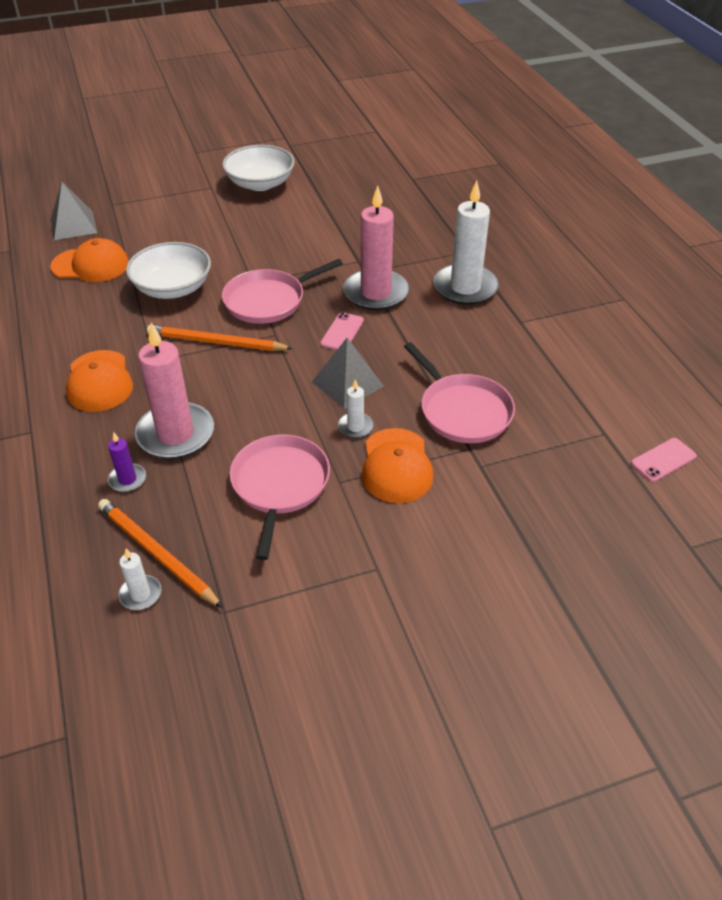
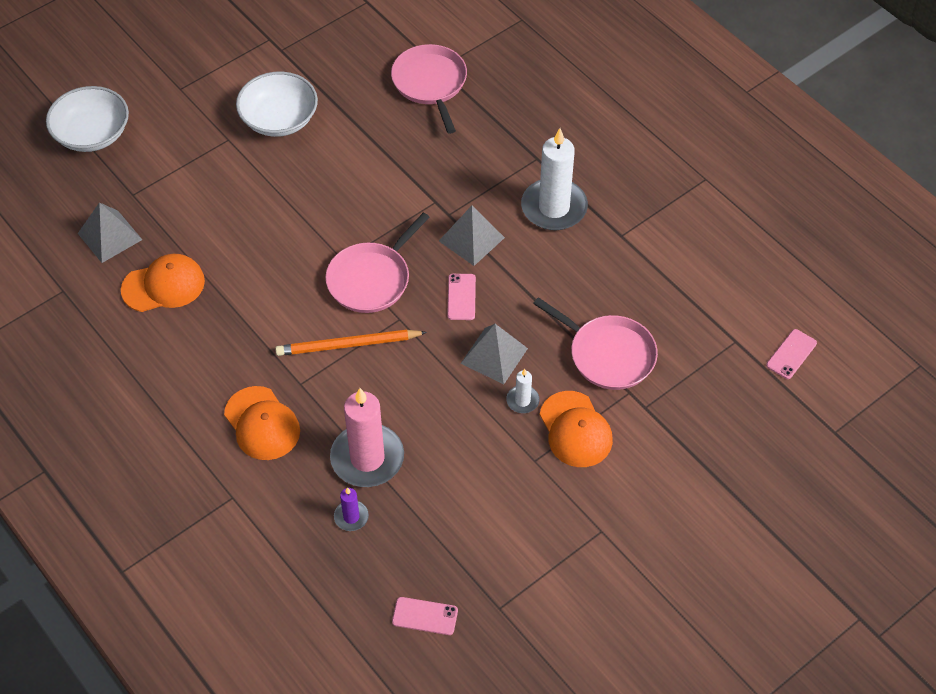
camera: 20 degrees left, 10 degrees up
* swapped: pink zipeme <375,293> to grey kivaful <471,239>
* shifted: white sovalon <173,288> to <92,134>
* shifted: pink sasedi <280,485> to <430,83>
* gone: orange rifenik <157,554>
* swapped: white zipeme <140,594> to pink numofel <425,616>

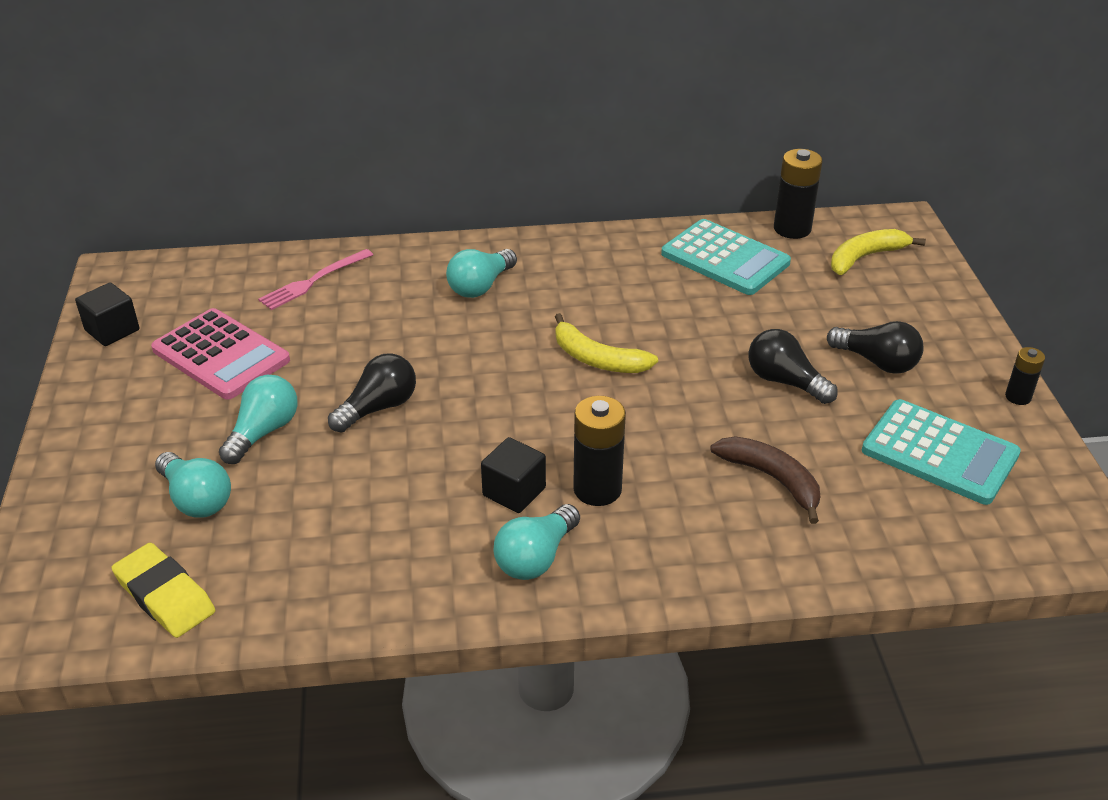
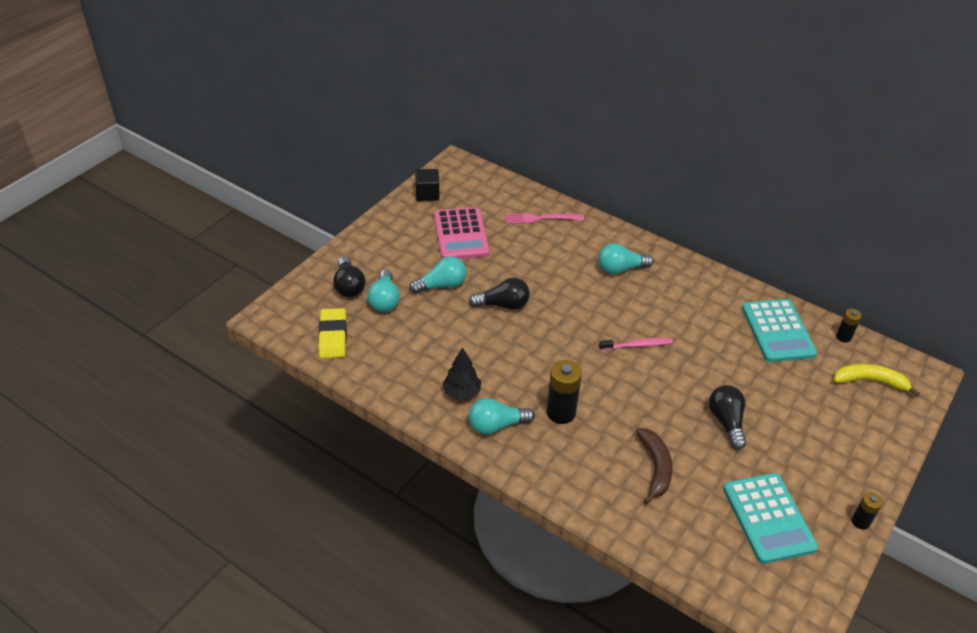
camera: 40 degrees right, 5 degrees up
* scaled: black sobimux <792,229> = <843,337> x0.57
* swapped: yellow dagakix <597,359> to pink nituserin <637,345>
* shifted: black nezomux <877,362> to <349,286>
* gone: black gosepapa <514,492>
* new: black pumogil <461,392>

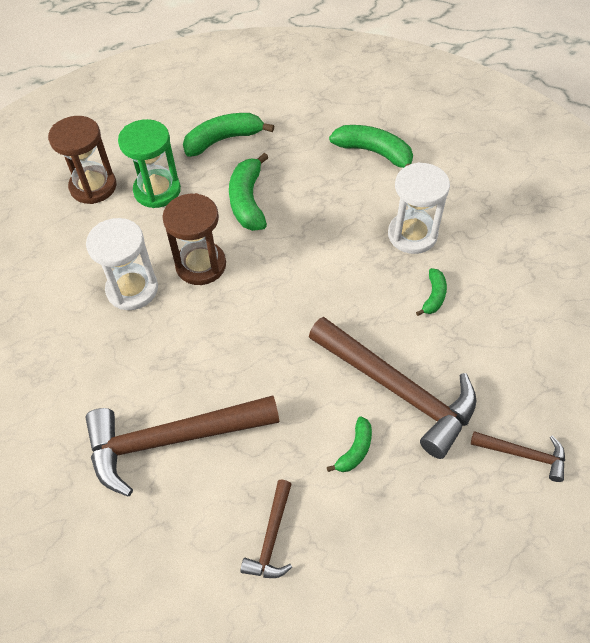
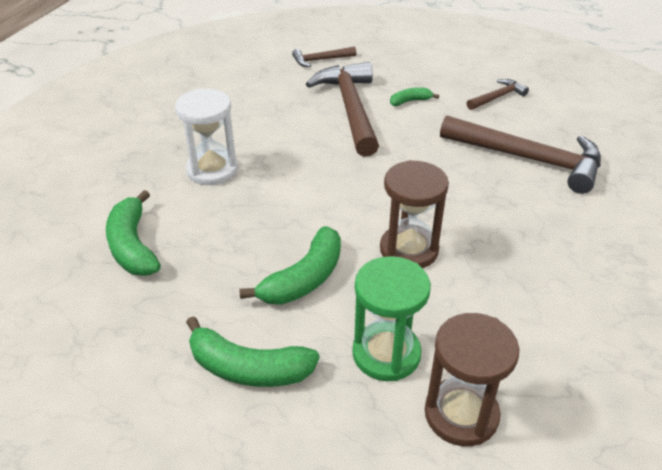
camera: 140 degrees left, 15 degrees down
* gone: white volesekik <132,289>
* gone: green dagakix <433,296>
* rotated: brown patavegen <523,454> = <321,60> 75 degrees counterclockwise

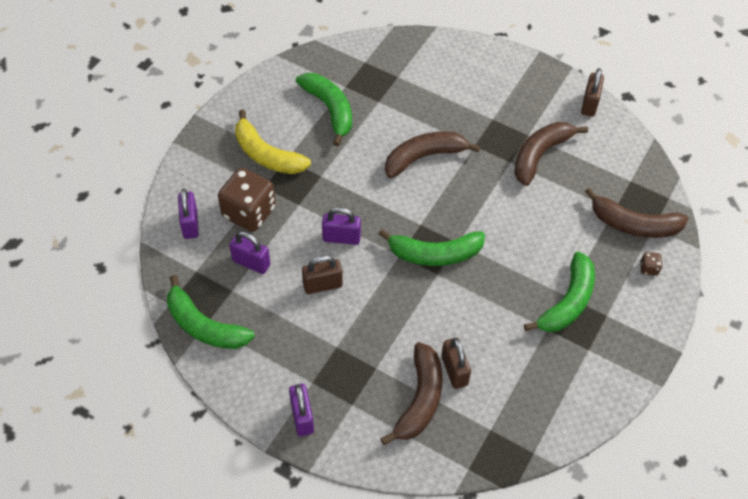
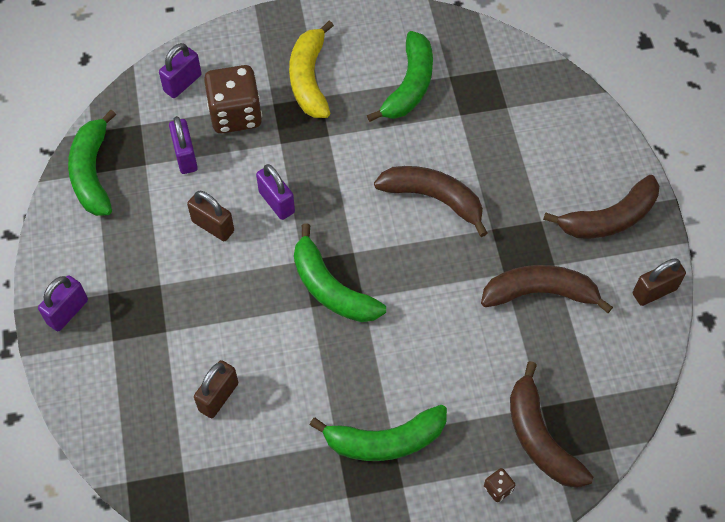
camera: 50 degrees right, 5 degrees up
* shifted: brown dagakix <420,399> to <609,218>

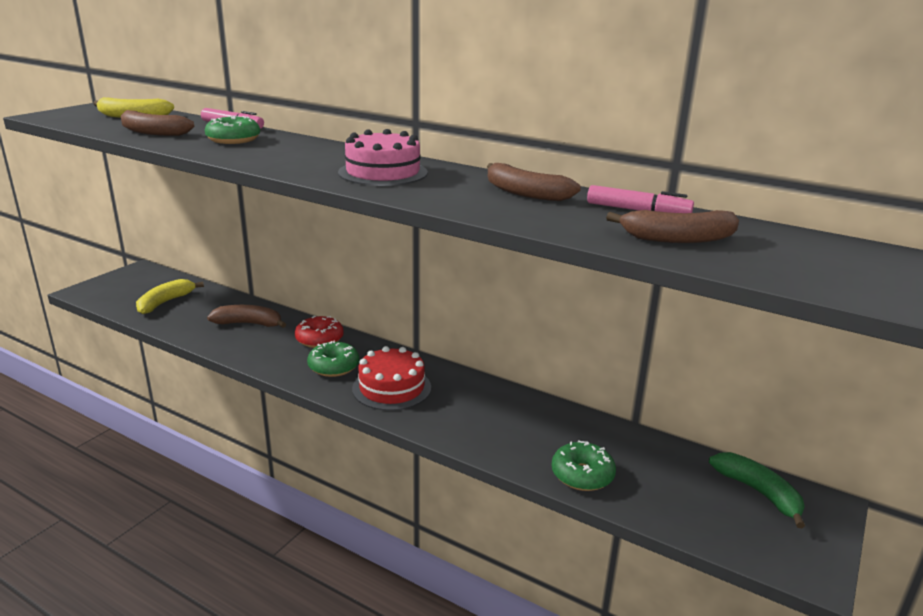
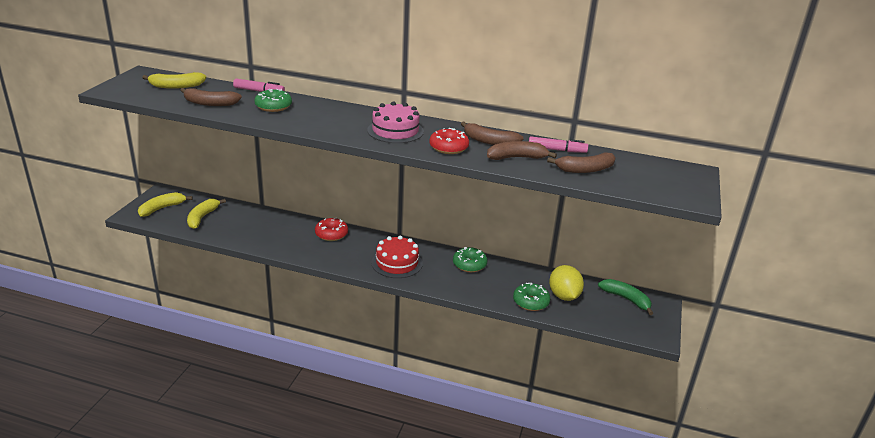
camera: 15 degrees left, 5 degrees up
* shifted: brown dagakix <249,324> to <517,158>
* shifted: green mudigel <333,367> to <469,265>
* new: red mudigel <448,148>
* new: yellow dagakix <162,208>
* new: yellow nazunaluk <564,296>

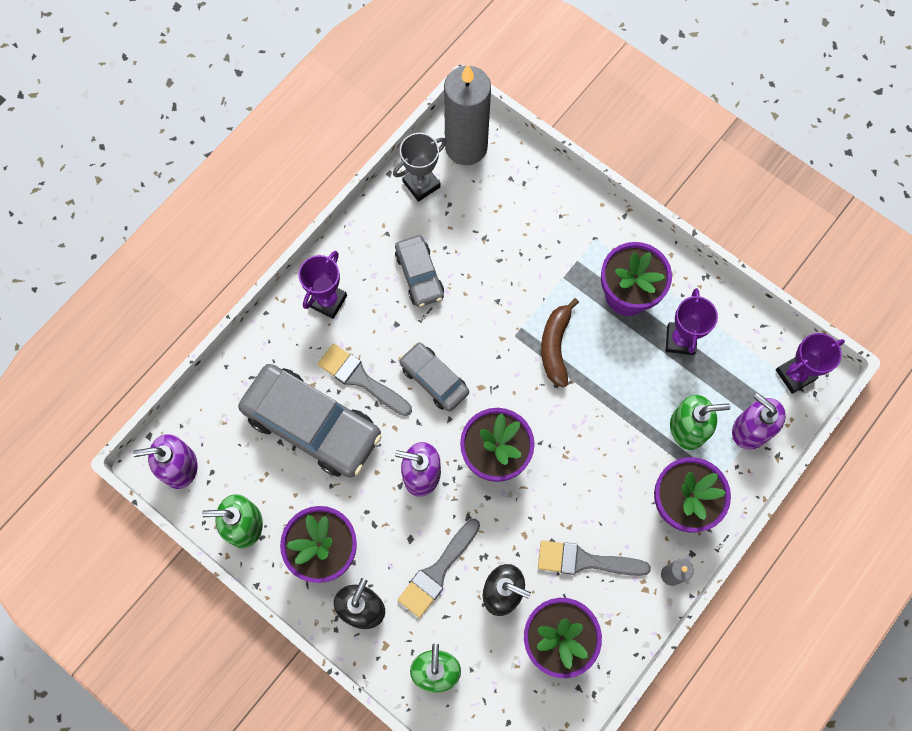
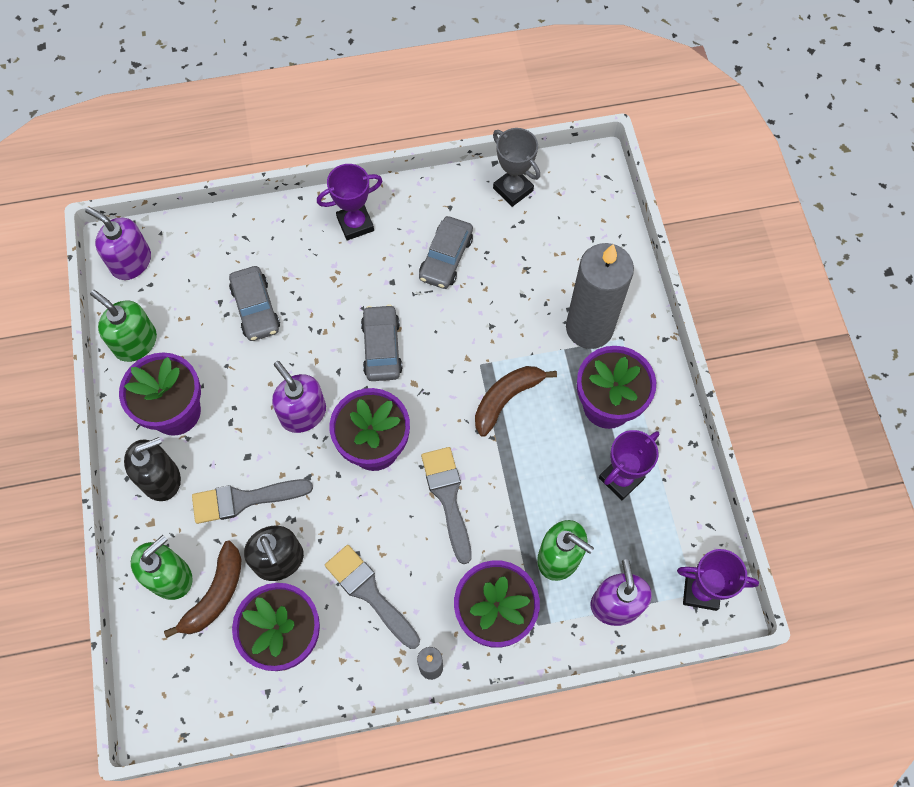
camera: 40 degrees right, 5 degrees down
* shifted: grey zipeme <466,147> to <589,328>
* rotated: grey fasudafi <421,184> = <513,189> 45 degrees clockwise
* shifted: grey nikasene <361,379> to <448,497>
* scaled: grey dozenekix <312,425> = <256,308> x0.54
* new: brown dagakix <215,594>

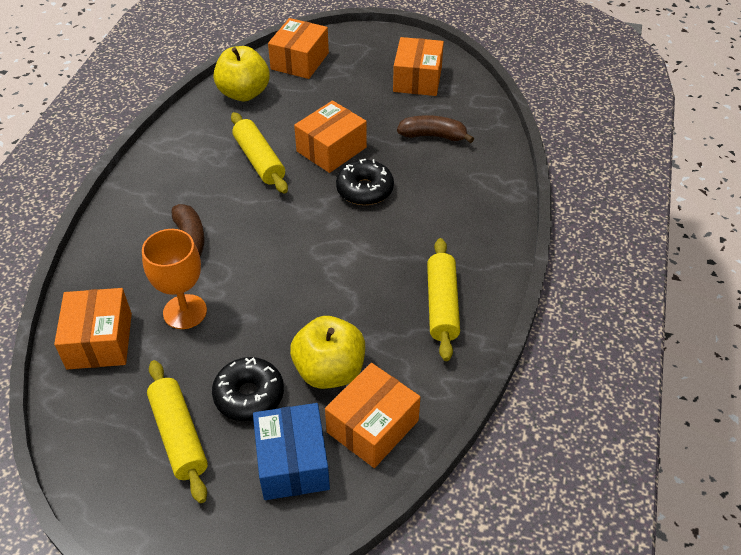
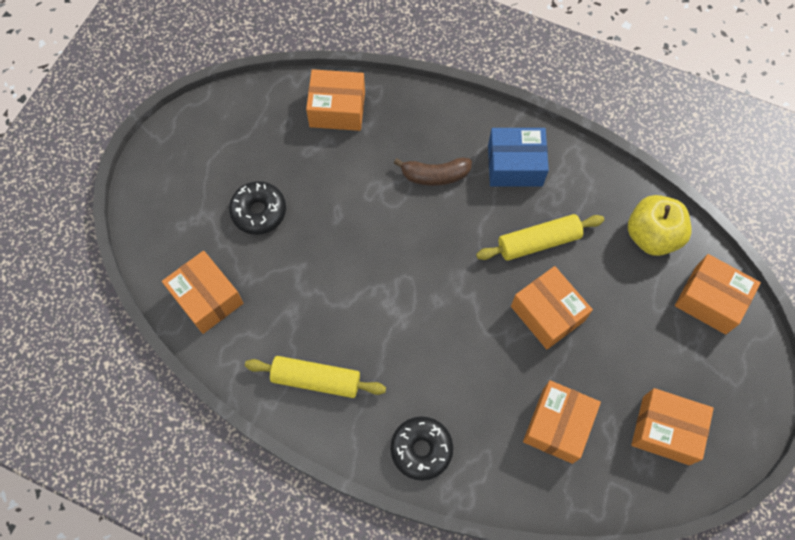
camera: 100 degrees right, 20 degrees up
* swapped: brown dagakix <433,136> to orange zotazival <557,425>
* shifted: black mudigel <365,190> to <421,449>
* gone: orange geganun <185,312>
* gone: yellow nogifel <329,371>
* gone: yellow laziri <179,435>
* shifted: blue zotazival <292,462> to <515,165>

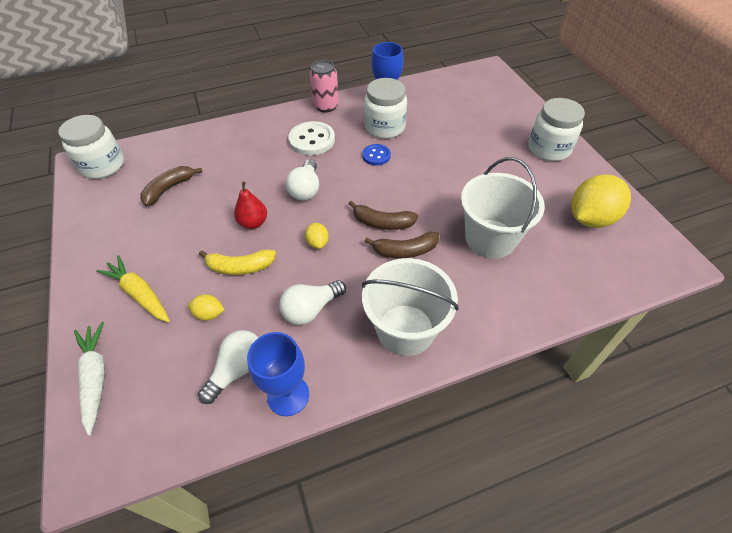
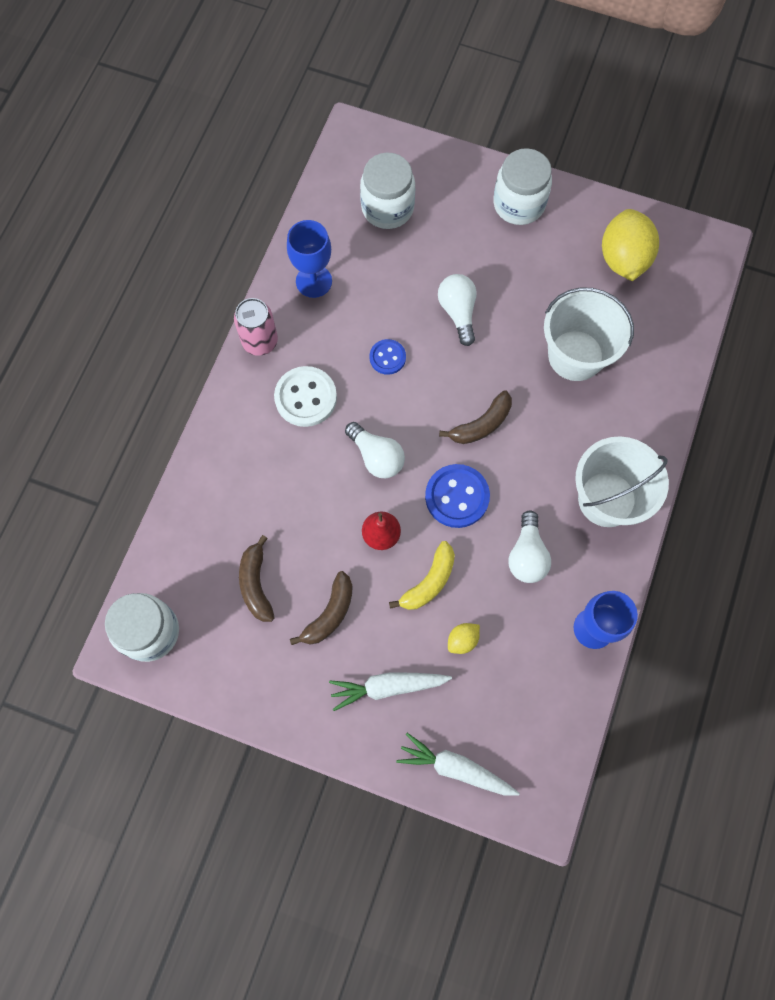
camera: 50 degrees left, 20 degrees up
* shifted: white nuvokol <385,127> to <387,208>
* swapped: yellow nazunaluk <317,243> to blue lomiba <457,497>
* shifted: brown dagakix <405,251> to <329,614>
* repainted: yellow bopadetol <139,294> to white bopadetol <387,687>
* shifted: white nezomux <237,370> to <458,312>

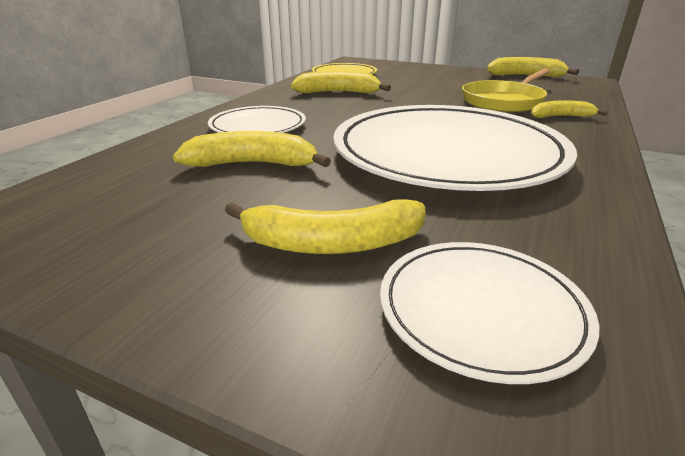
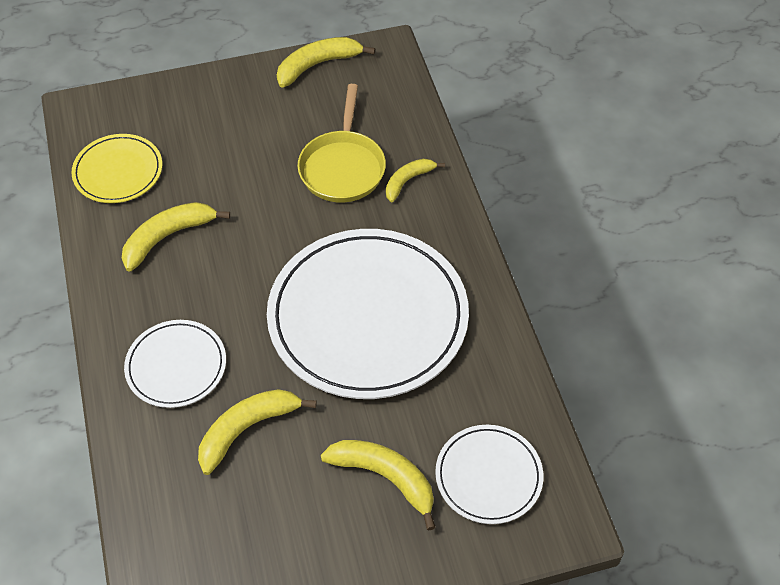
camera: 40 degrees left, 25 degrees up
* rotated: yellow dagakix <331,243> = <385,478> 105 degrees counterclockwise

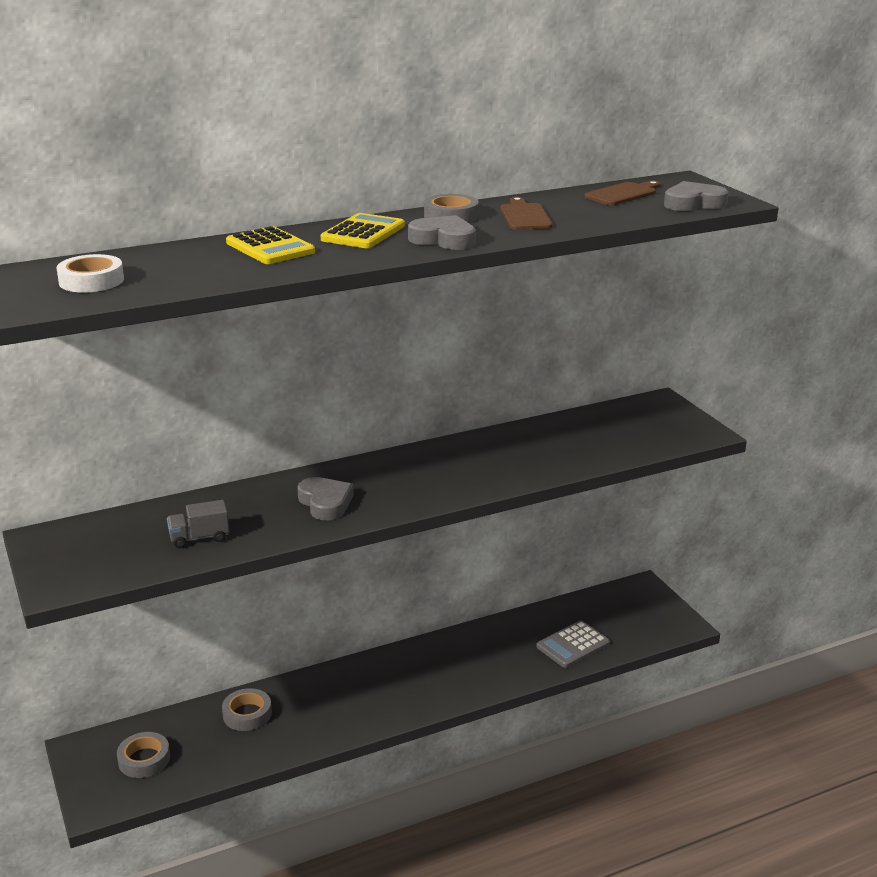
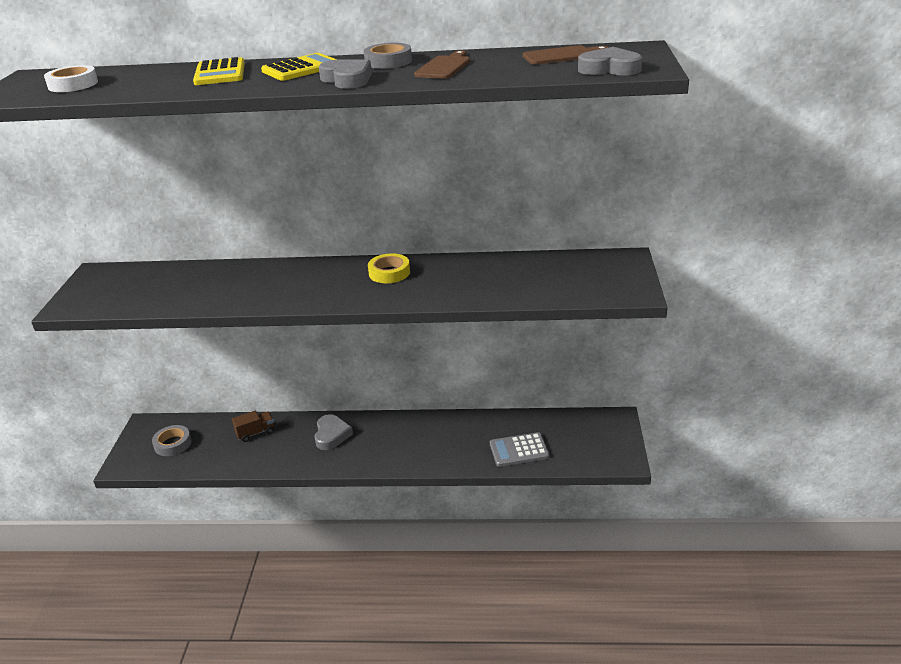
camera: 30 degrees right, 5 degrees up
* shifted: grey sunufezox <325,503> to <331,435>
* gone: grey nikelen <199,538>
* swapped: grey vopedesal <247,714> to brown nikelen <256,433>
* new: yellow vopedesal <389,273>

